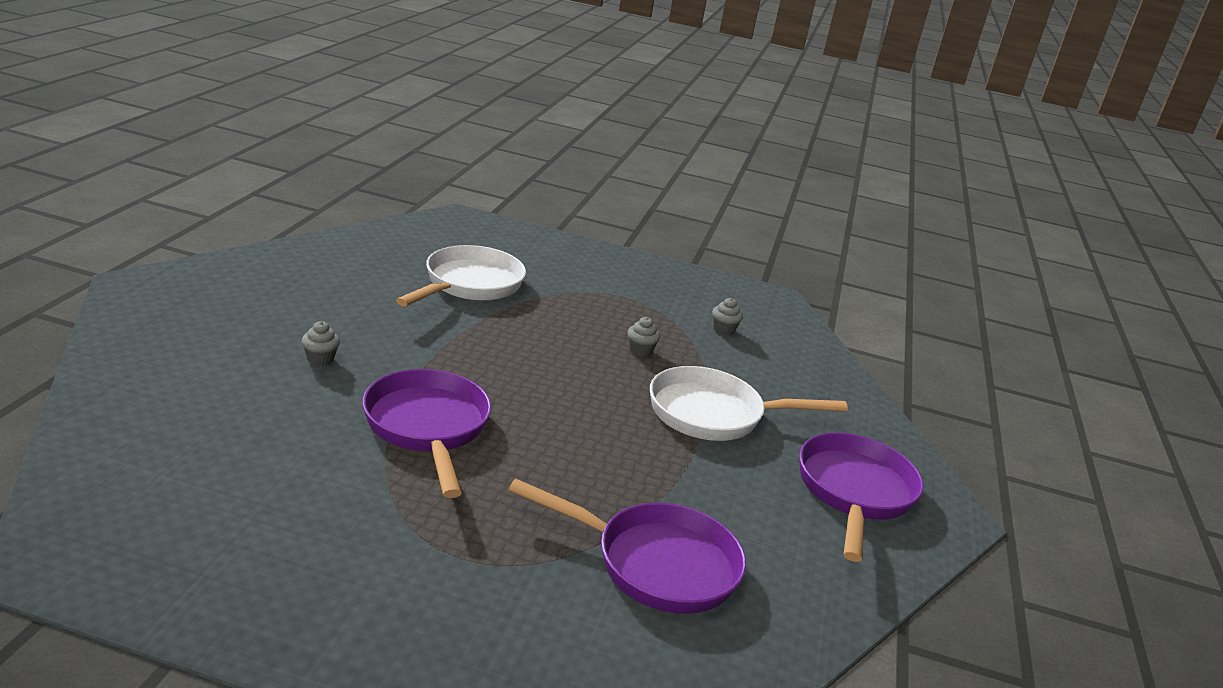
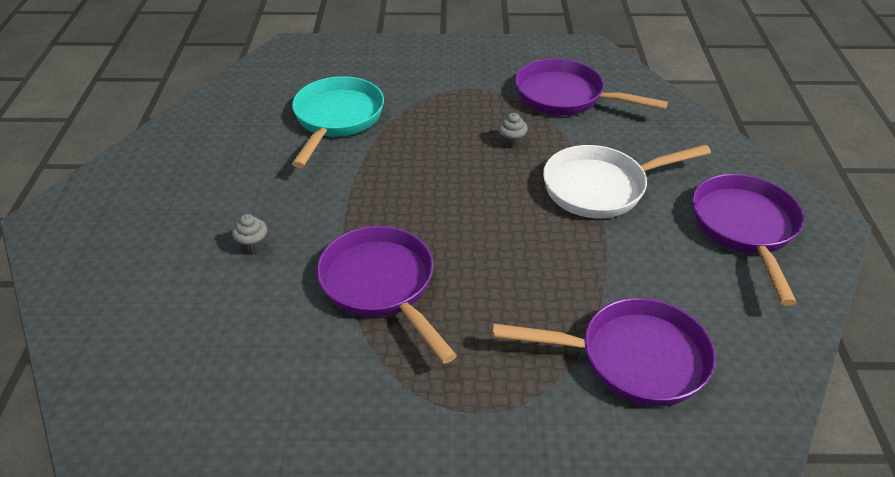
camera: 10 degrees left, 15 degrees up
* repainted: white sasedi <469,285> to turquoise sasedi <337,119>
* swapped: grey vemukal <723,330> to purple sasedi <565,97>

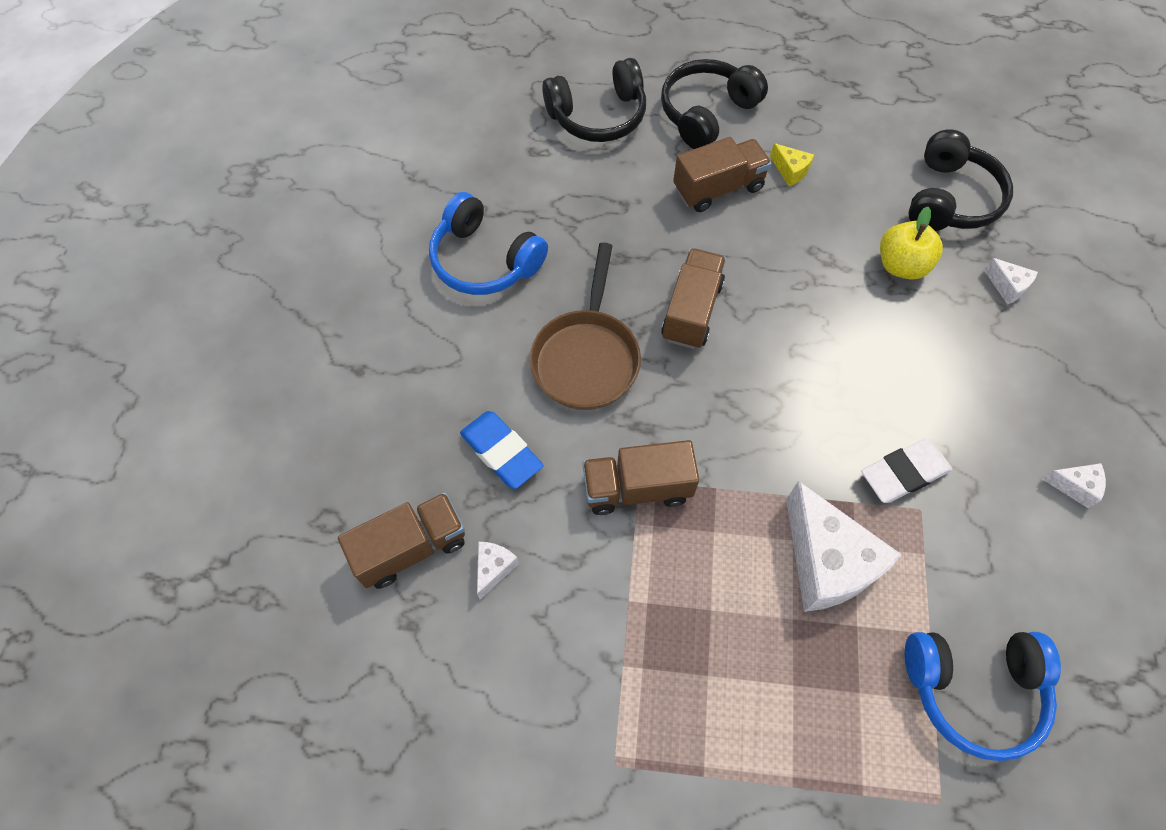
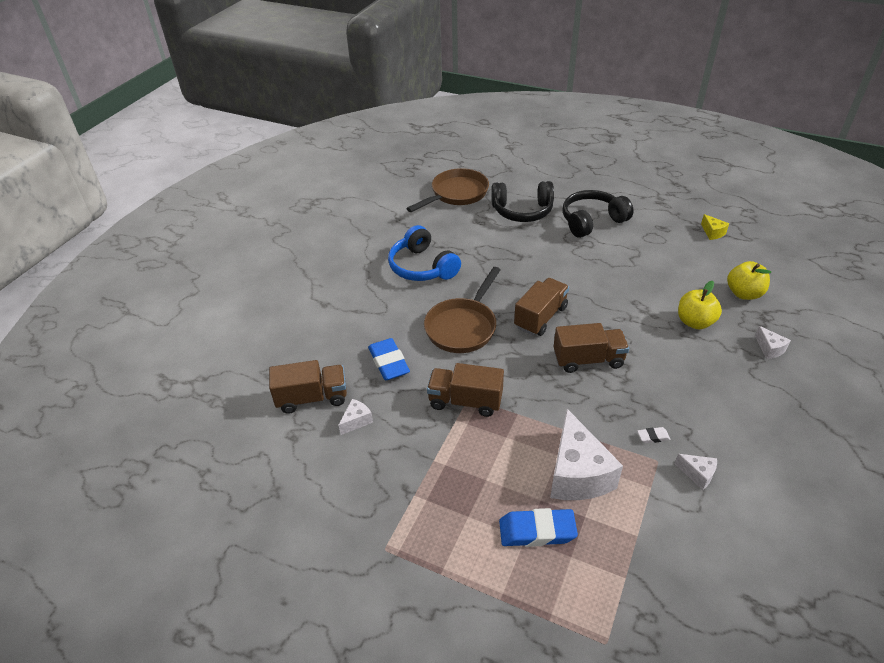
camera: 20 degrees right, 20 degrees down
* swapped: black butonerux <950,199> to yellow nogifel <744,293>
* shifted: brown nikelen <718,188> to <588,360>
* shifted: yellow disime <790,171> to <712,233>
* scaled: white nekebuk <903,473> = <653,437> x0.47
* shifted: white disime <1074,486> to <697,474>
* gone: blue butonerux <973,690>
* new: brown sasedi <456,194>
* new: blue nekebuk <537,531>

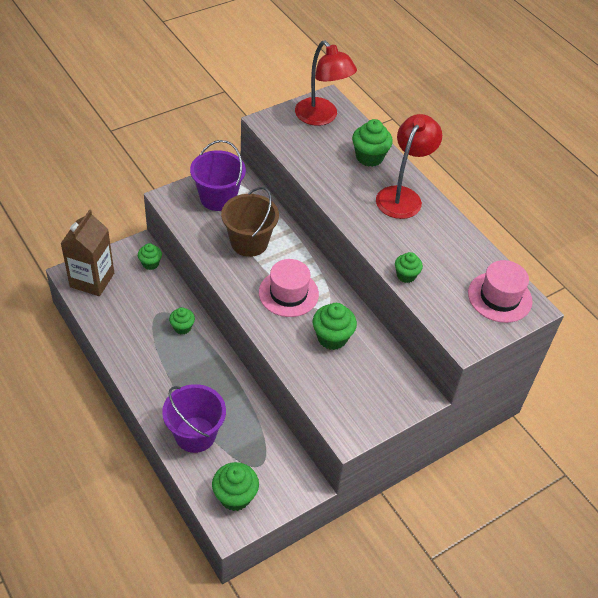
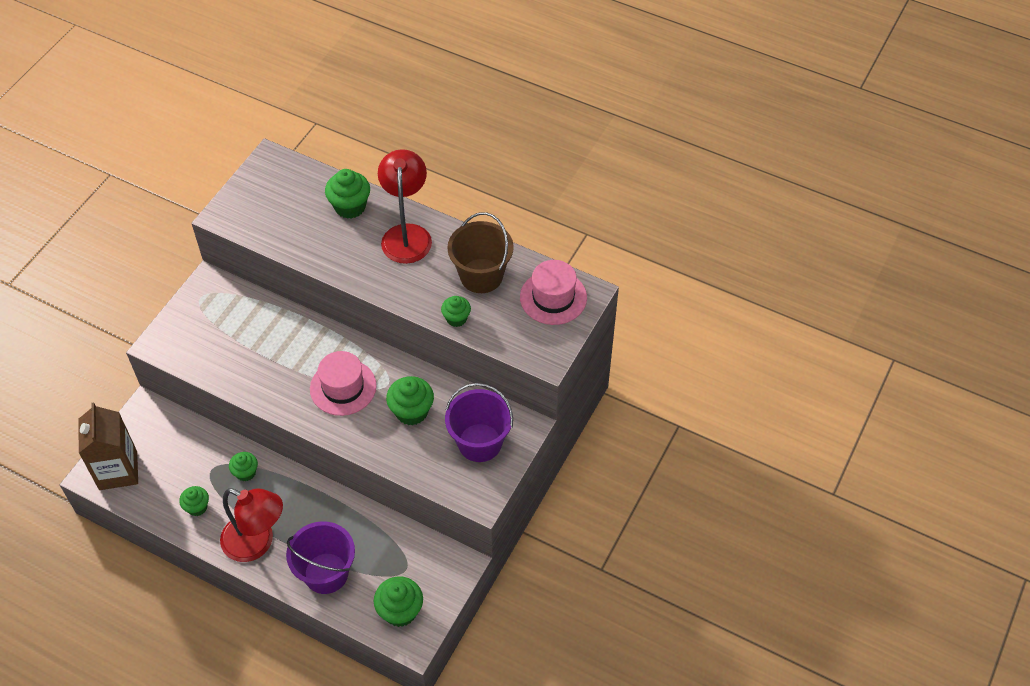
camera: 25 degrees left, 5 degrees up
* shifted: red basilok <321,117> to <257,543>
* shifted: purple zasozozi <218,198> to <479,442>
* shifted: brown zasozozi <249,242> to <481,276>
* shifted: green vemukal <150,263> to <197,507>

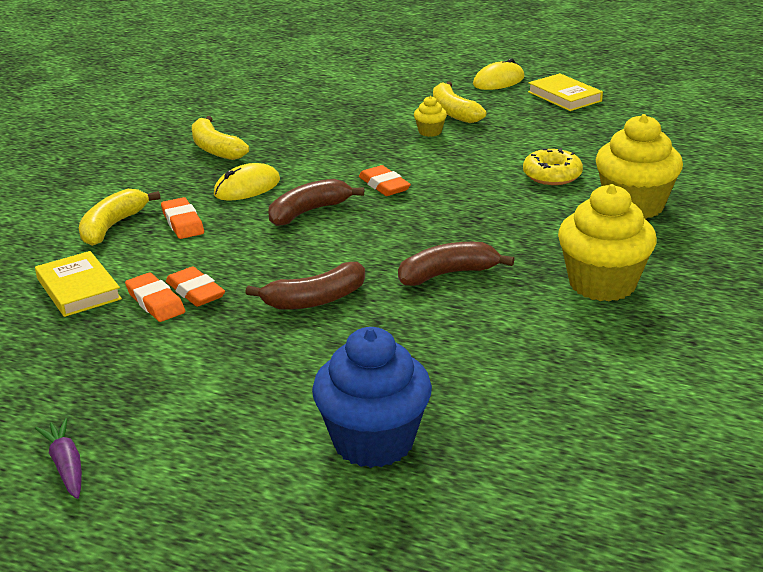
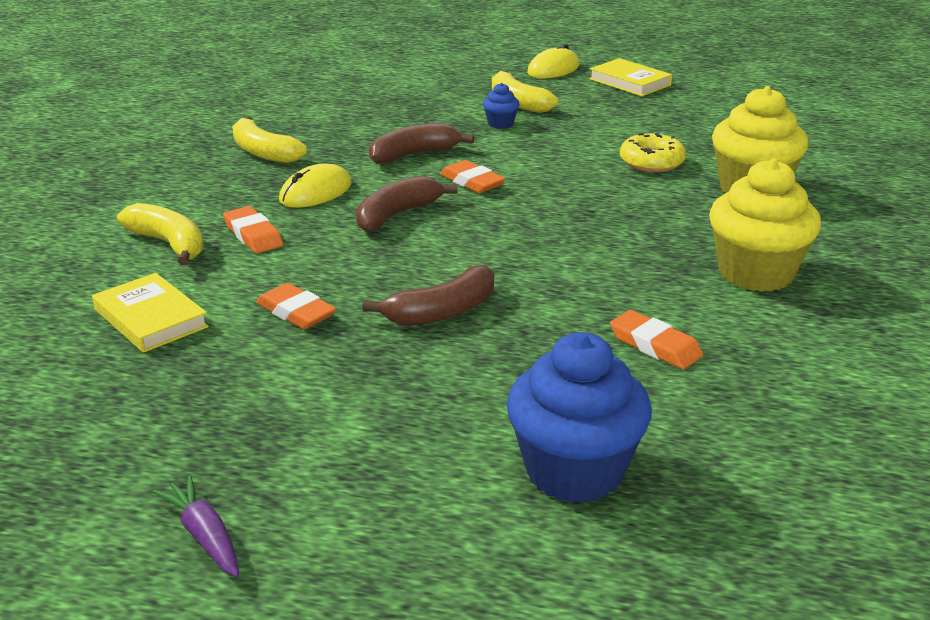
camera: 10 degrees left, 0 degrees up
* repainted: yellow vemukal <430,132> to blue vemukal <500,124>
* rotated: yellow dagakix <112,226> = <169,244> 120 degrees clockwise
* shifted: brown dagakix <447,274> to <413,154>
* shifted: orange nekebuk <155,302> to <655,345>

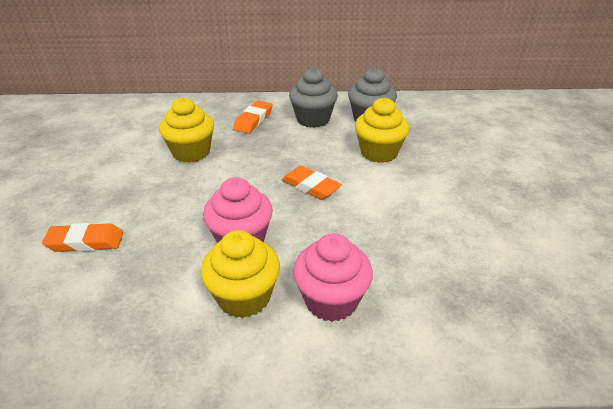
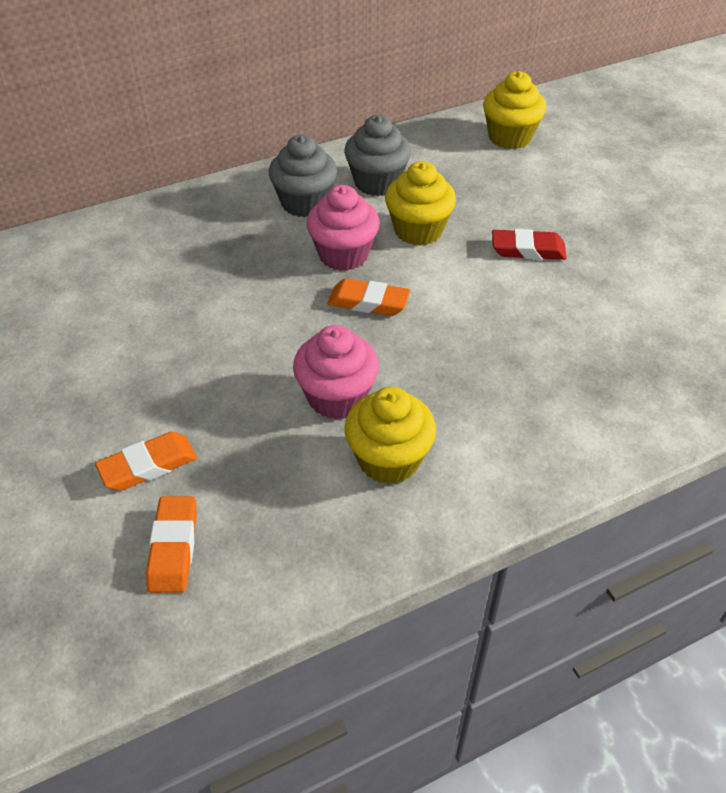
camera: 25 degrees left, 10 degrees up
* shifted: yellow vemukal <191,152> to <509,137>
* shifted: orange nekebuk <253,120> to <173,548>
* shifted: pink vemukal <331,300> to <343,255>
* new: red nekebuk <528,250>

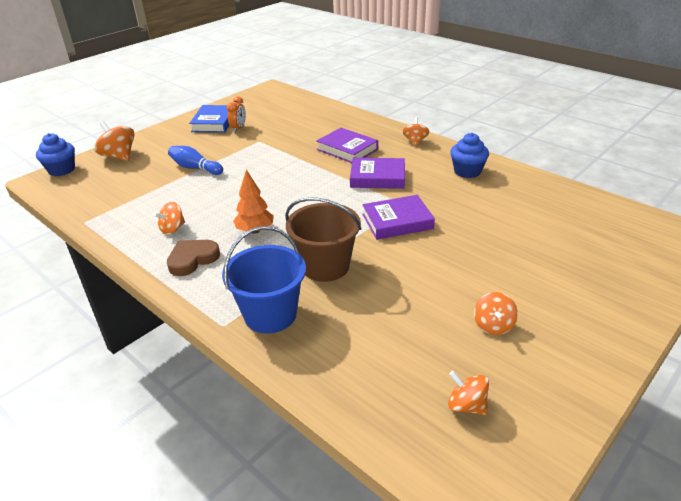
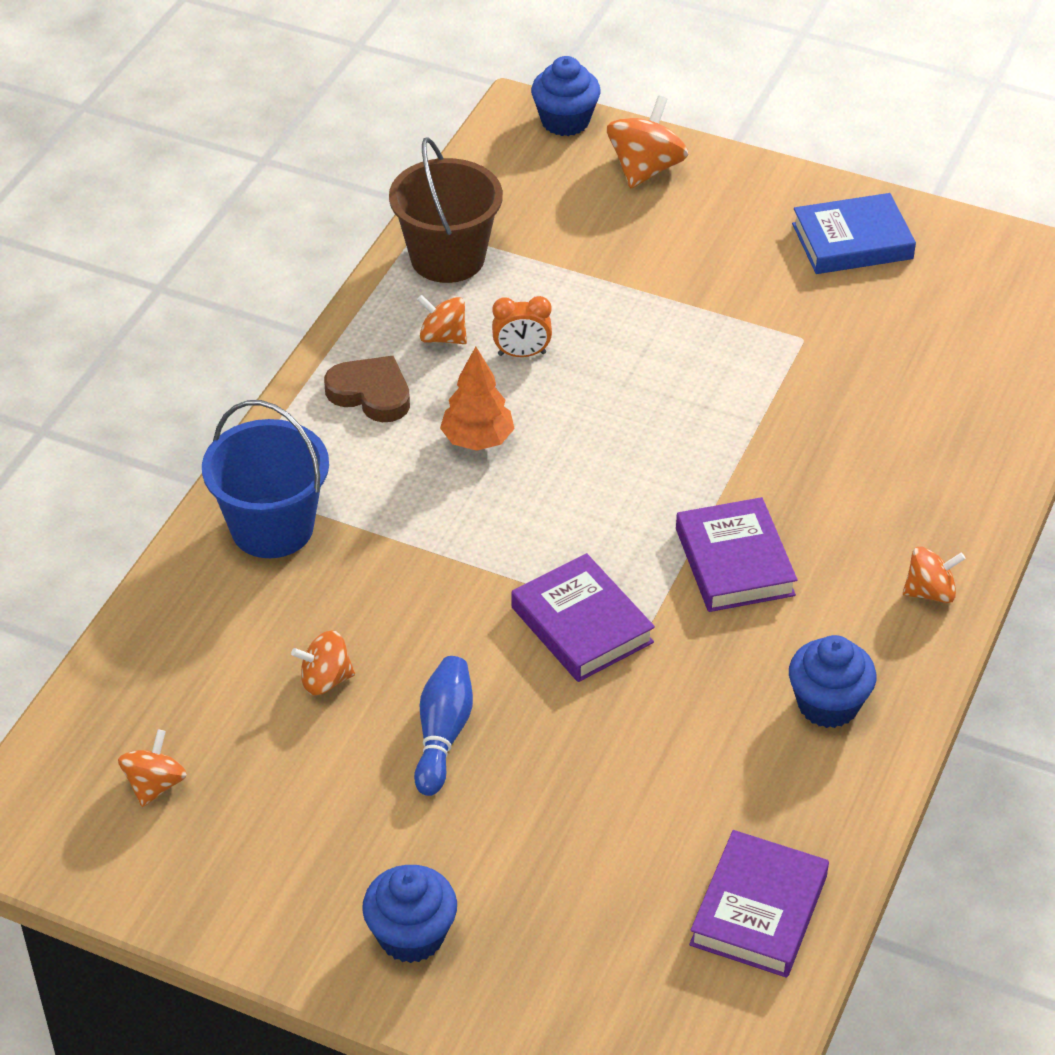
camera: 70 degrees right, 10 degrees up
* shifted: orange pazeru <238,128> to <522,354>
* shifted: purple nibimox <347,149> to <758,910>
* shifted: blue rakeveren <195,168> to <442,735>
* shifted: brown zasozozi <325,266> to <447,258>
* shifted: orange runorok <493,325> to <325,680>
* new: blue vemukal <411,935>

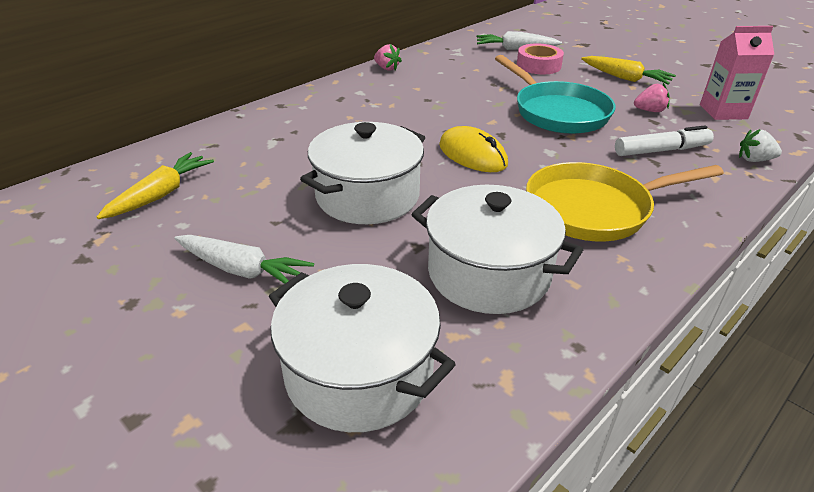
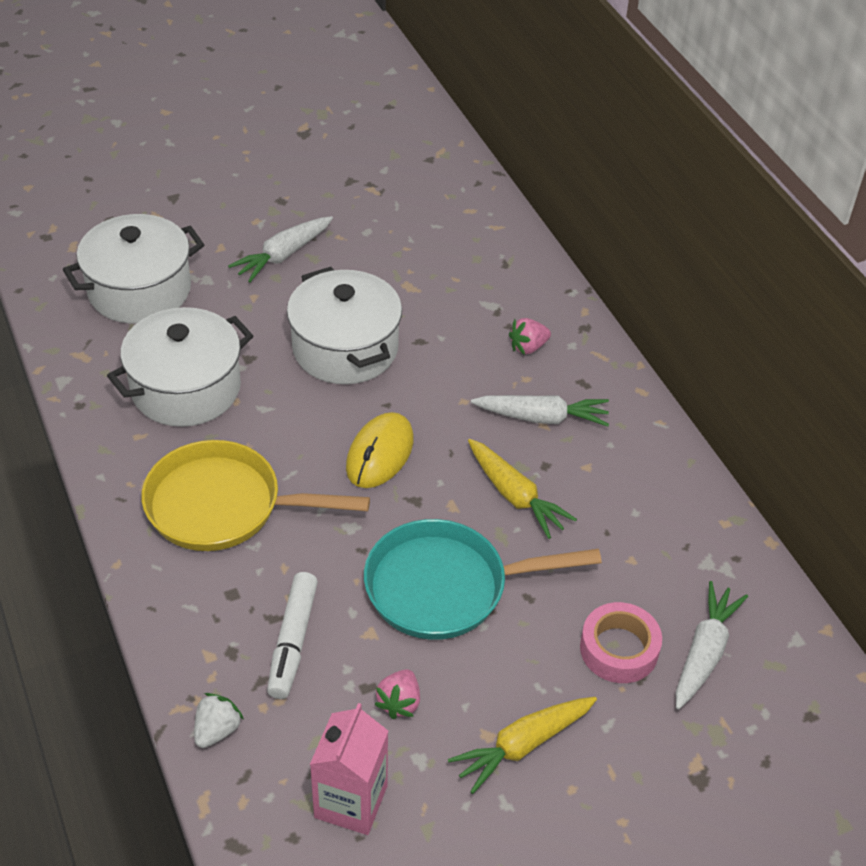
camera: 110 degrees right, 10 degrees up
* shifted: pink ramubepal <386,68> to <528,347>
* rotated: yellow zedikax <472,155> = <380,454> 45 degrees counterclockwise
* shifted: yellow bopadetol <160,195> to <515,495>
* rotated: yellow sasedi <594,209> = <223,505> 90 degrees counterclockwise
* new: white bopadetol <542,417>

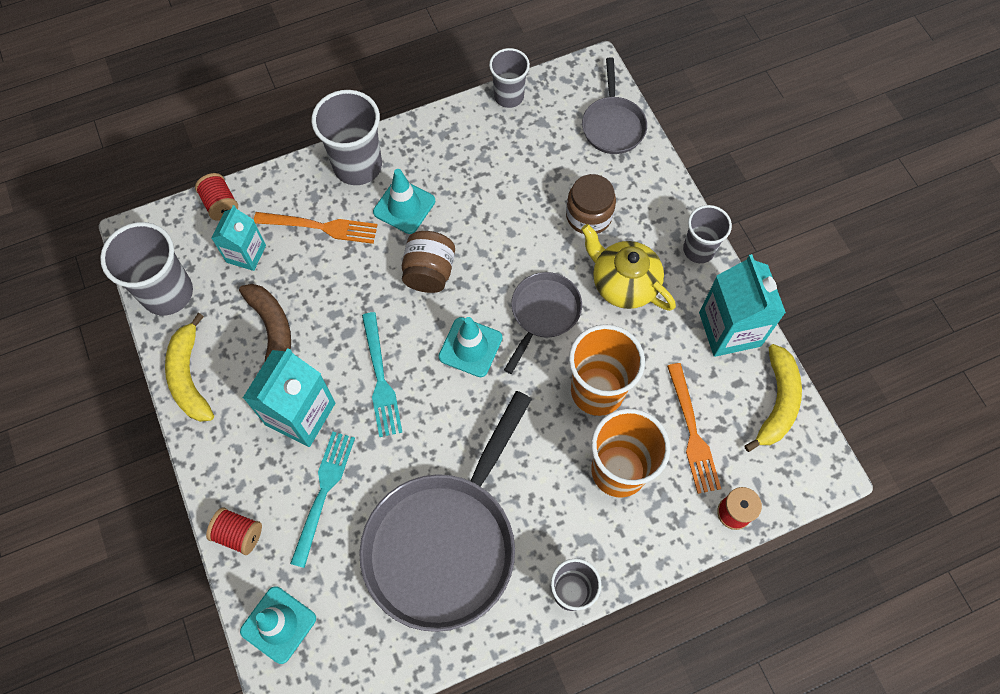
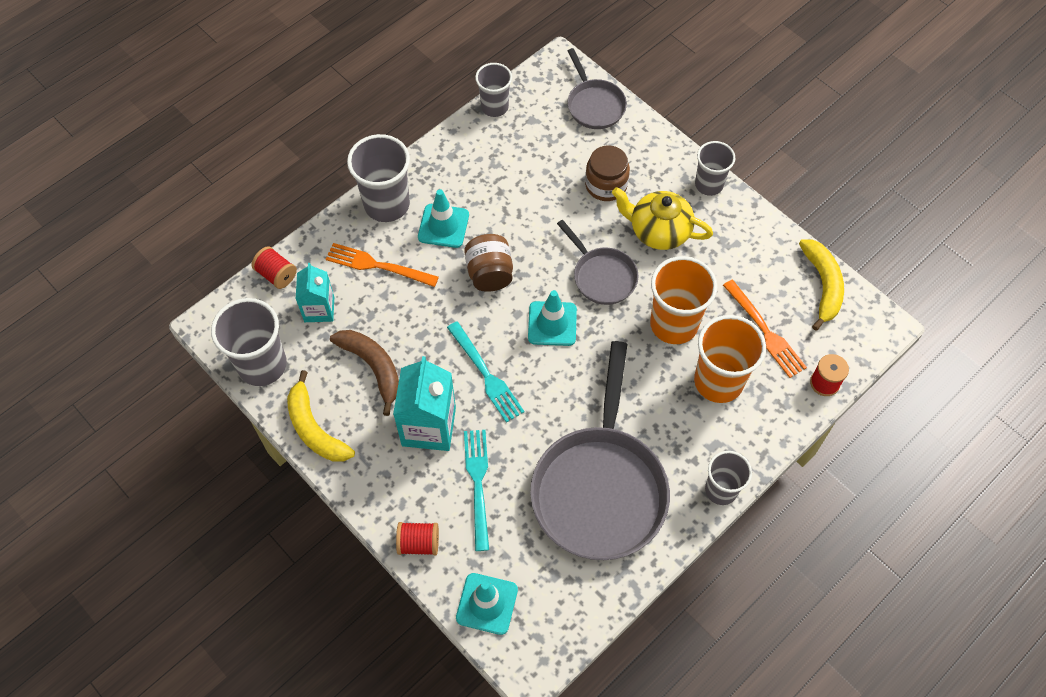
camera: 20 degrees left, 5 degrees down
* rotated: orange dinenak <321,227> = <377,265> 150 degrees counterclockwise
* gone: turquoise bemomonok <729,329>
* rotated: grey sasedi <543,313> = <602,276> 135 degrees clockwise

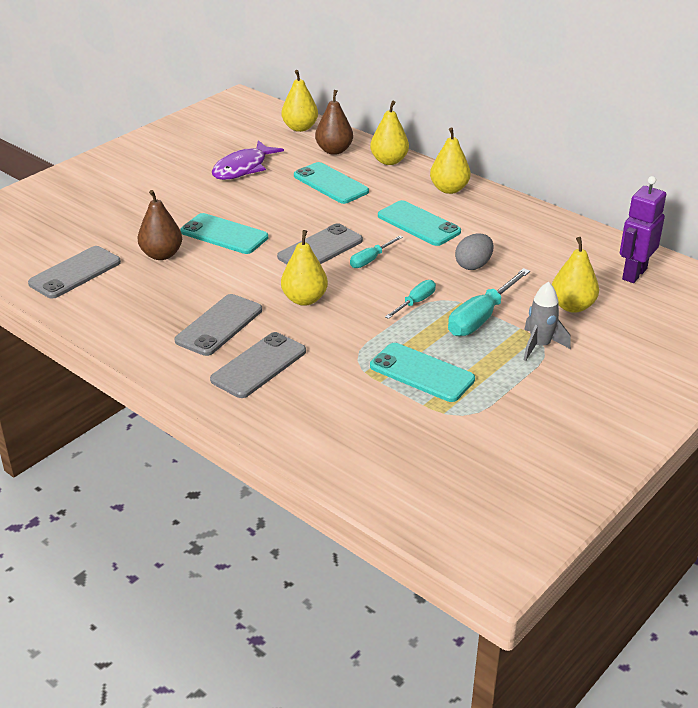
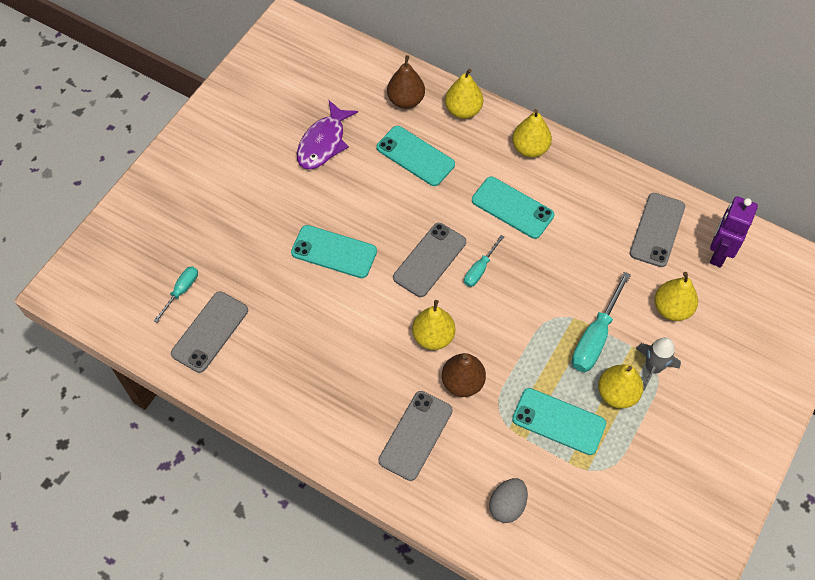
camera: 10 degrees left, 25 degrees up
* shifted: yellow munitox <300,128> to <617,394>
* shifted: brown munitox <161,255> to <462,382>
* shifted: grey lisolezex <473,265> to <507,505>
* shifted: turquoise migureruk <415,302> to <181,291>
* shifted: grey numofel <219,325> to <657,230>

